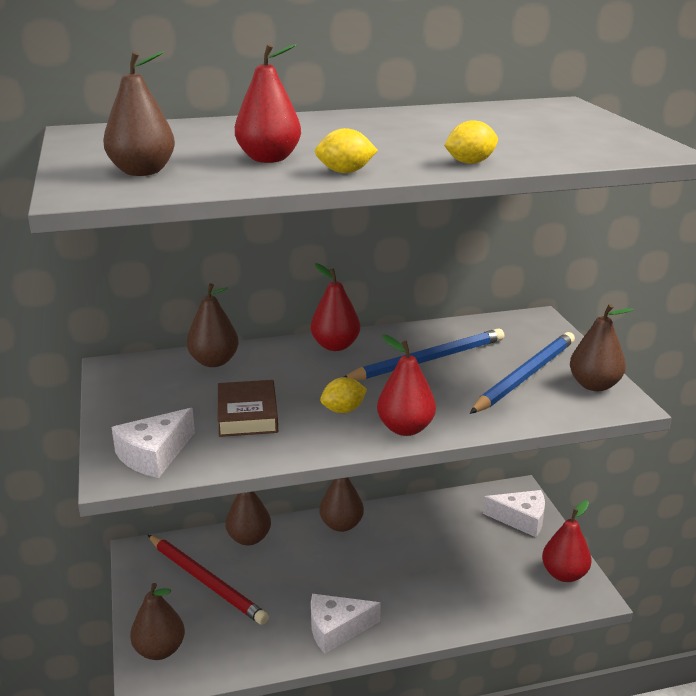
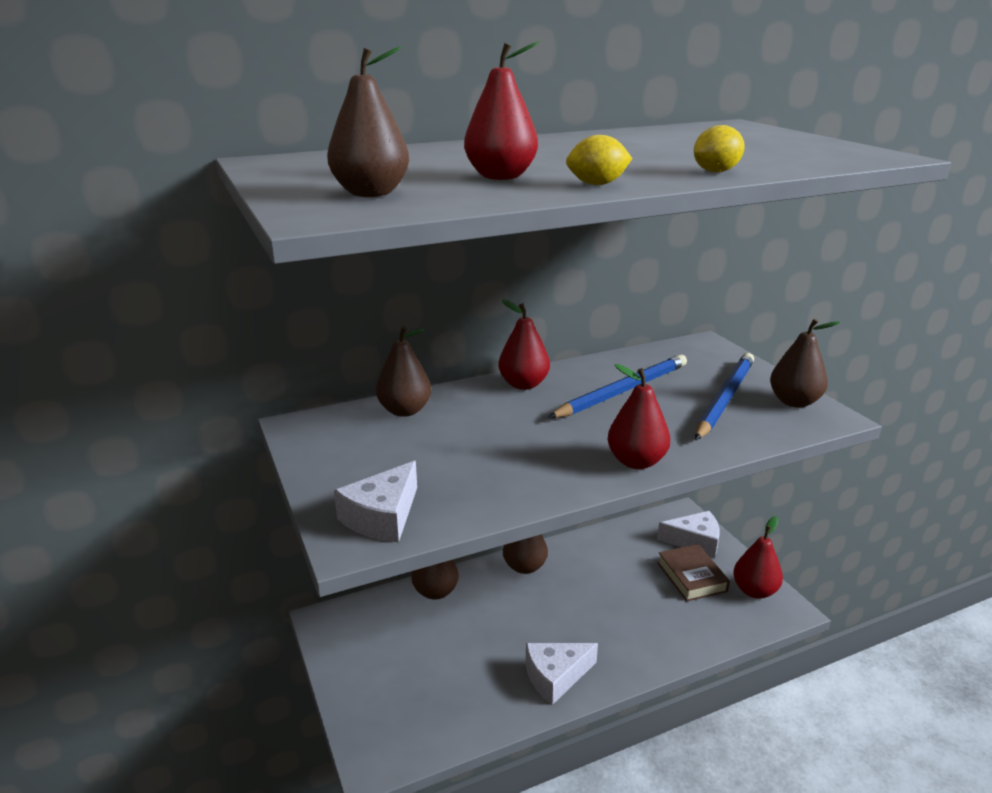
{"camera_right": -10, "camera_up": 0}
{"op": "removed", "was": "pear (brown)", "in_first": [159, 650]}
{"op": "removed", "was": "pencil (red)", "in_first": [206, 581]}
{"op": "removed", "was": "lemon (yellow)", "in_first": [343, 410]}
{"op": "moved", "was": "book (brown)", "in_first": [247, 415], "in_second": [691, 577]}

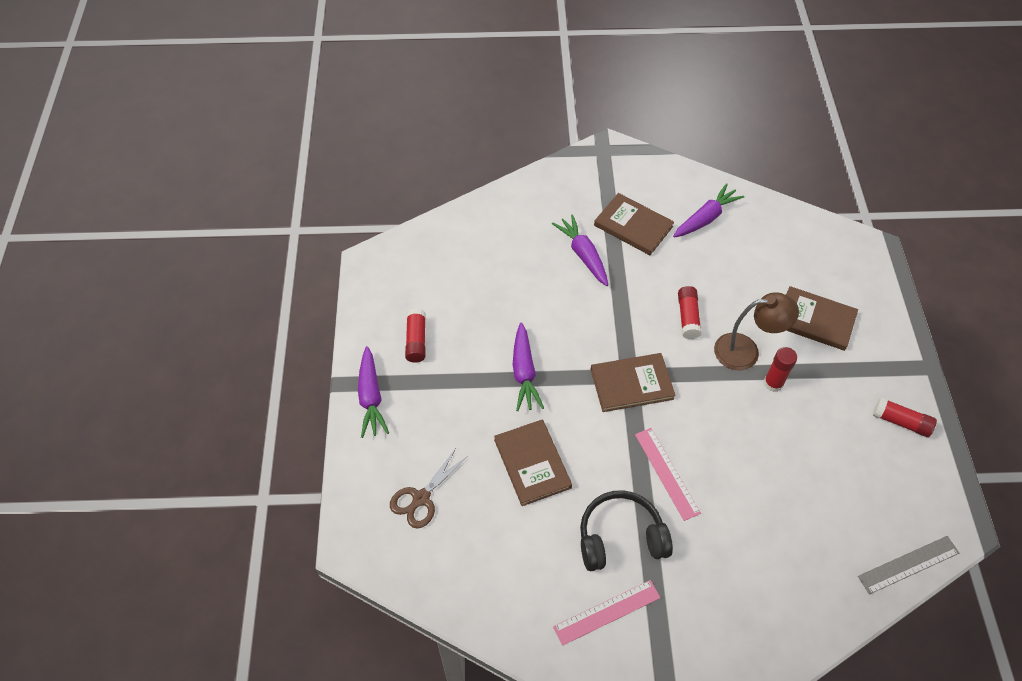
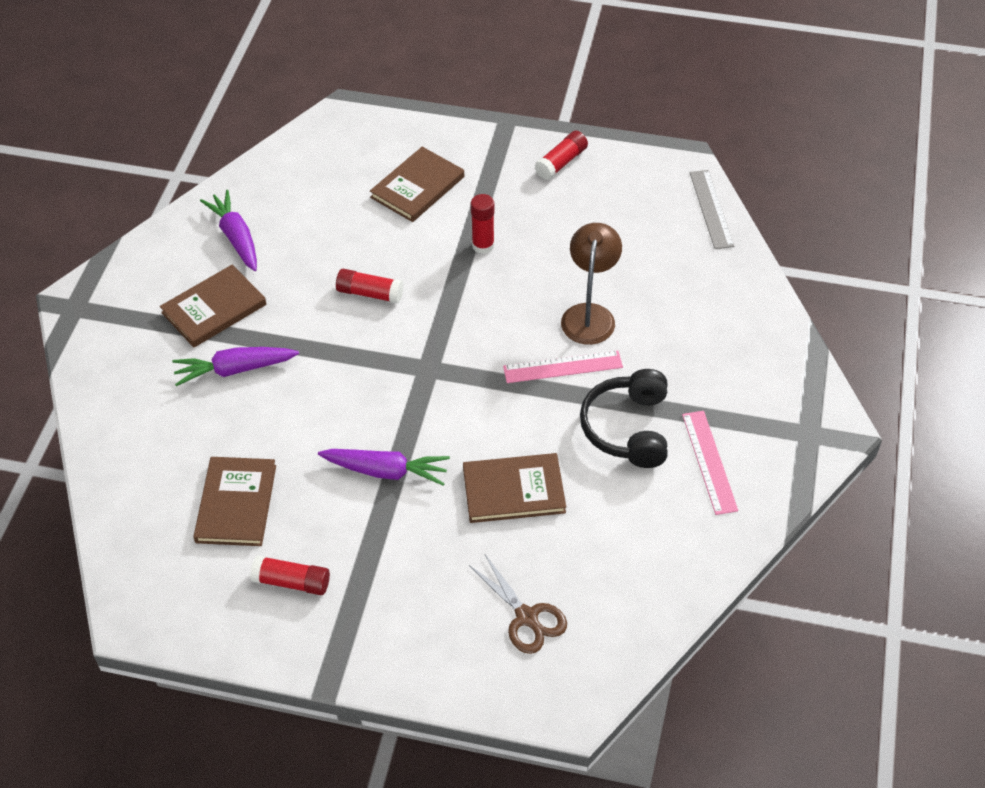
{"camera_right": -75, "camera_up": -5}
{"op": "removed", "was": "carrot (purple)", "in_first": [371, 397]}
{"op": "moved", "was": "book (brown)", "in_first": [631, 384], "in_second": [236, 503]}
{"op": "moved", "was": "lamp (brown)", "in_first": [746, 351], "in_second": [589, 314]}

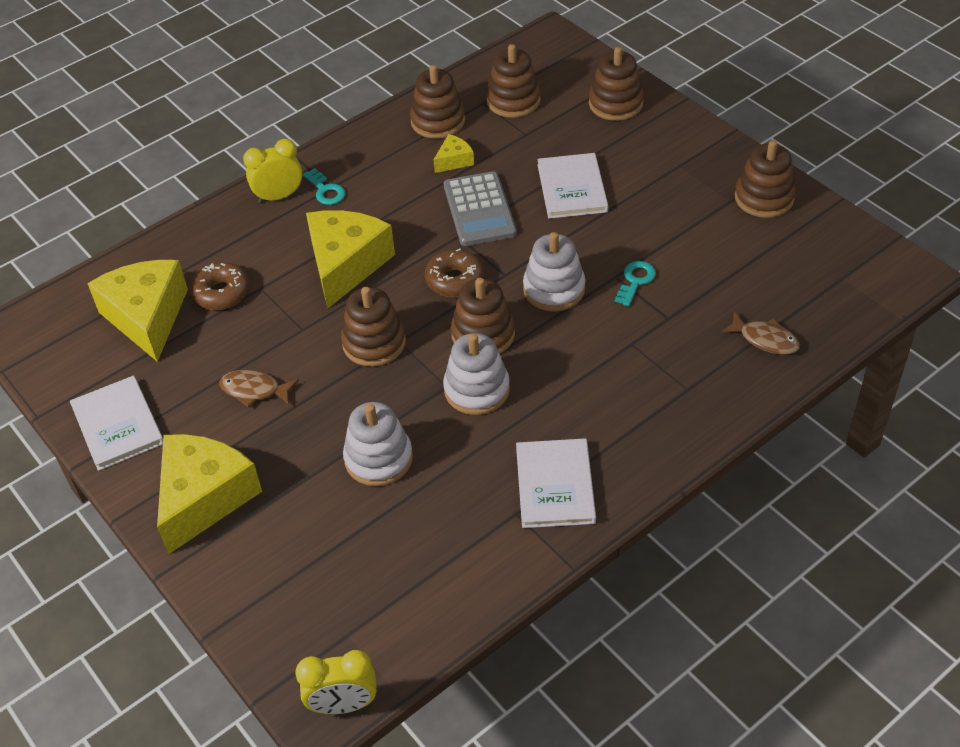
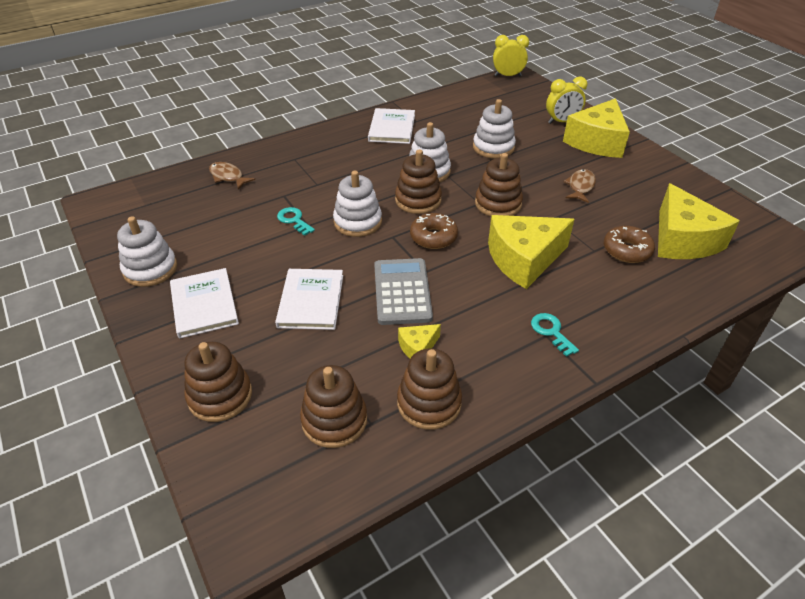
{"camera_right": -175, "camera_up": -5}
{"op": "moved", "was": "book (white)", "in_first": [117, 425], "in_second": [204, 304]}
{"op": "moved", "was": "clock (yellow)", "in_first": [279, 196], "in_second": [562, 122]}
{"op": "recoloured", "was": "stacking toy (brown)", "now": "stacking toy (white)", "in_first": [764, 198], "in_second": [150, 269]}
{"op": "turned", "was": "fish (brown)", "in_first": [254, 390], "in_second": [580, 187], "clockwise": -90}
{"op": "turned", "was": "cheese (yellow)", "in_first": [346, 265], "in_second": [524, 259], "clockwise": 45}
{"op": "turned", "was": "key (turquoise)", "in_first": [635, 281], "in_second": [294, 220], "clockwise": 105}

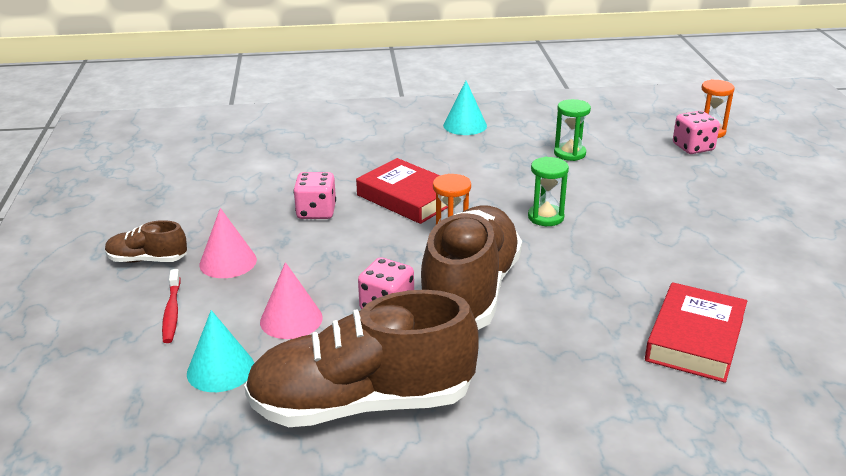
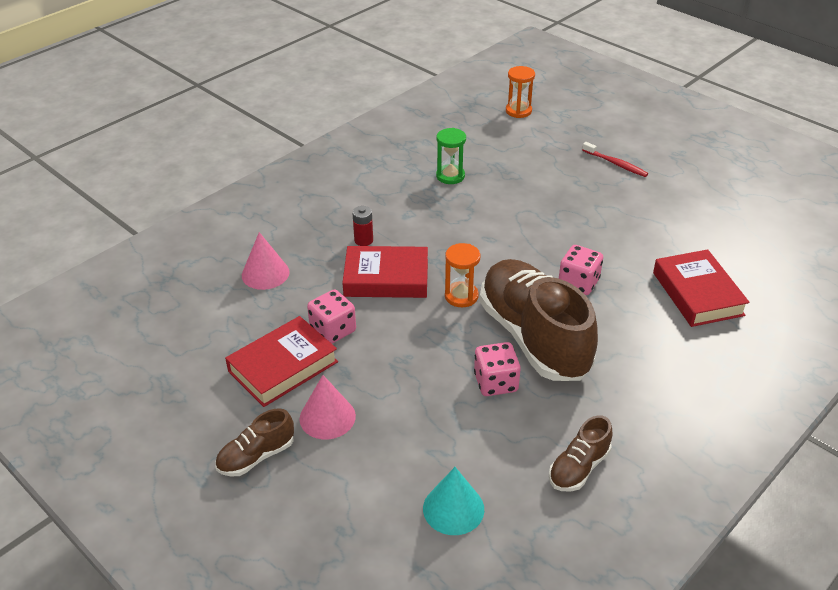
{"camera_right": -40, "camera_up": 10}
{"op": "removed", "was": "cone (turquoise)", "in_first": [465, 125]}
{"op": "removed", "was": "hourglass (green)", "in_first": [545, 217]}
{"op": "added", "now": "book (red)", "in_second": [283, 366]}
{"op": "added", "now": "battery (red)", "in_second": [363, 240]}
{"op": "moved", "was": "toothbrush (red)", "in_first": [172, 312], "in_second": [616, 164]}
{"op": "moved", "was": "cone (pink)", "in_first": [291, 319], "in_second": [265, 273]}
{"op": "moved", "was": "dice (pink)", "in_first": [693, 147], "in_second": [578, 283]}
{"op": "resized", "was": "shoe (brown)", "in_first": [362, 404], "in_second": [578, 468], "ratio": 0.45}

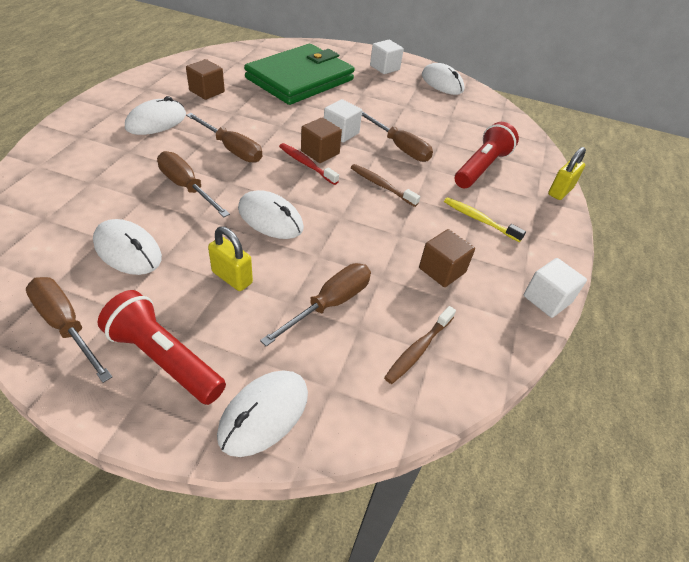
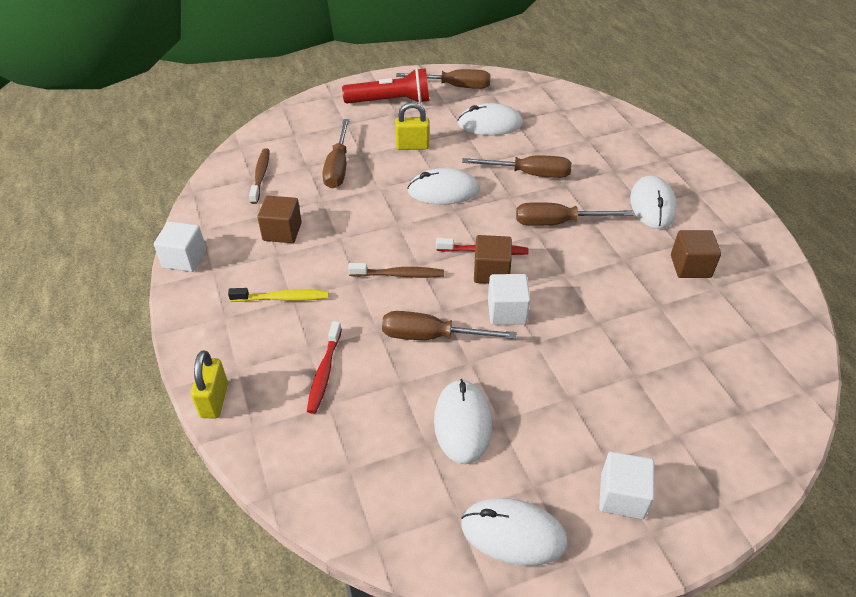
{"camera_right": 145, "camera_up": 0}
{"op": "removed", "was": "wallet (green)", "in_first": [300, 79]}
{"op": "moved", "was": "mouse (white)", "in_first": [264, 413], "in_second": [463, 423]}
{"op": "replaced", "was": "flashlight (red)", "now": "toothbrush (red)", "in_first": [481, 167], "in_second": [324, 372]}

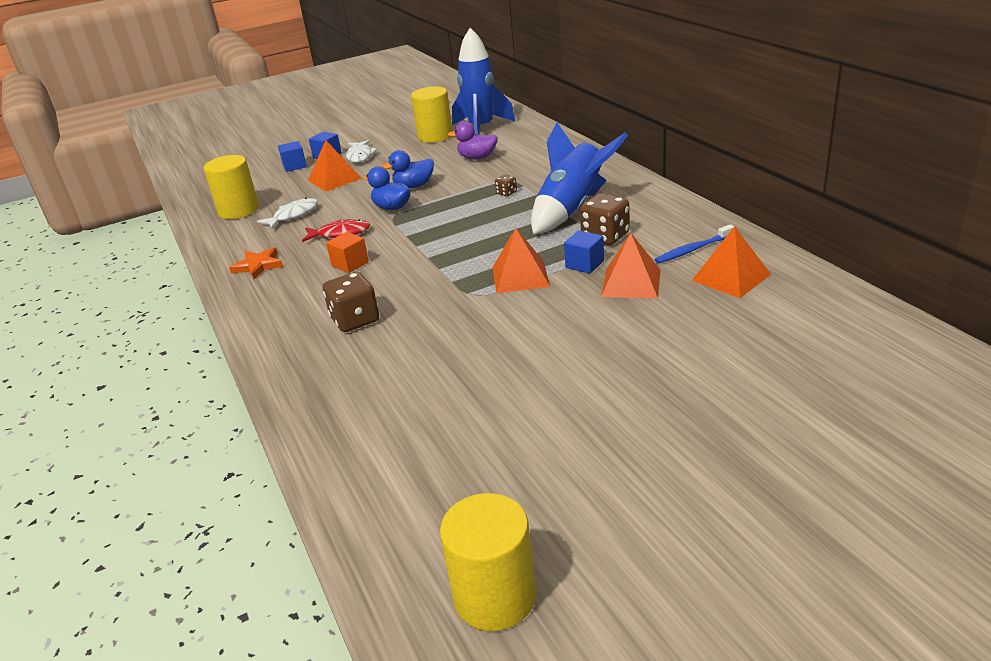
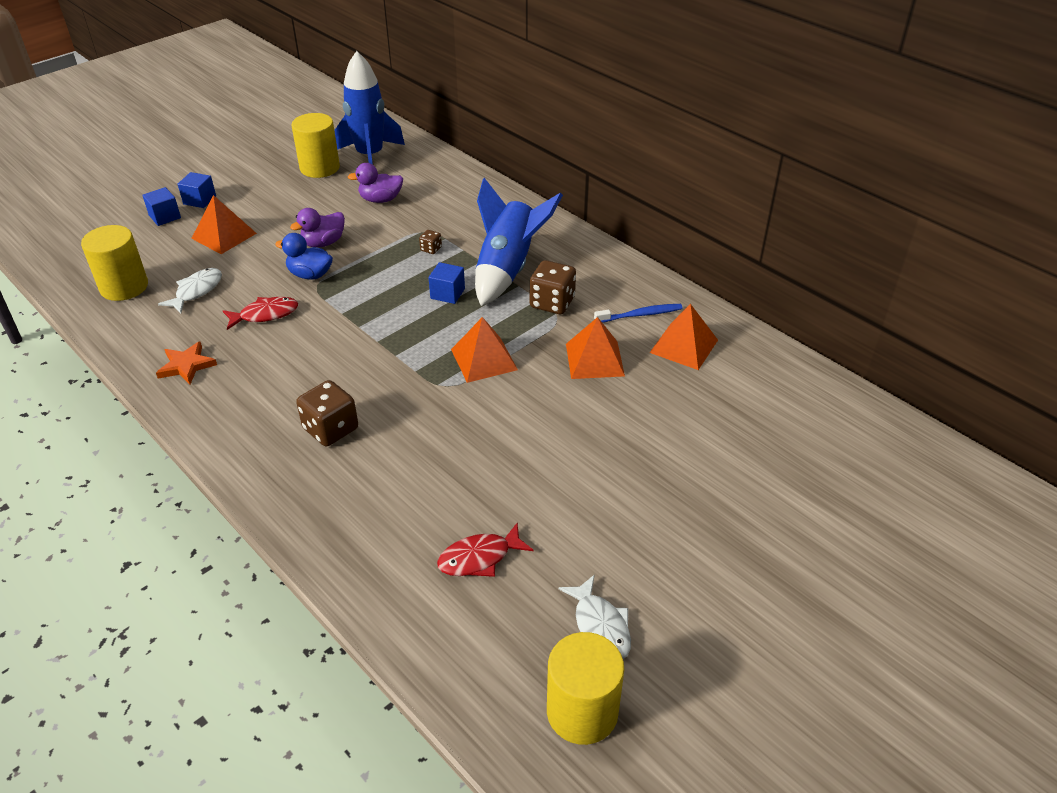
{"camera_right": -20, "camera_up": 10}
{"op": "removed", "was": "cube (orange)", "in_first": [350, 264]}
{"op": "added", "now": "fish (red)", "in_second": [479, 558]}
{"op": "moved", "was": "fish (white)", "in_first": [360, 156], "in_second": [600, 626]}
{"op": "moved", "was": "cube (blue)", "in_first": [584, 264], "in_second": [447, 293]}
{"op": "recoloured", "was": "duck (blue)", "now": "duck (purple)", "in_first": [414, 186], "in_second": [323, 243]}
{"op": "turned", "was": "toothbrush (blue)", "in_first": [693, 250], "in_second": [640, 315], "clockwise": -150}

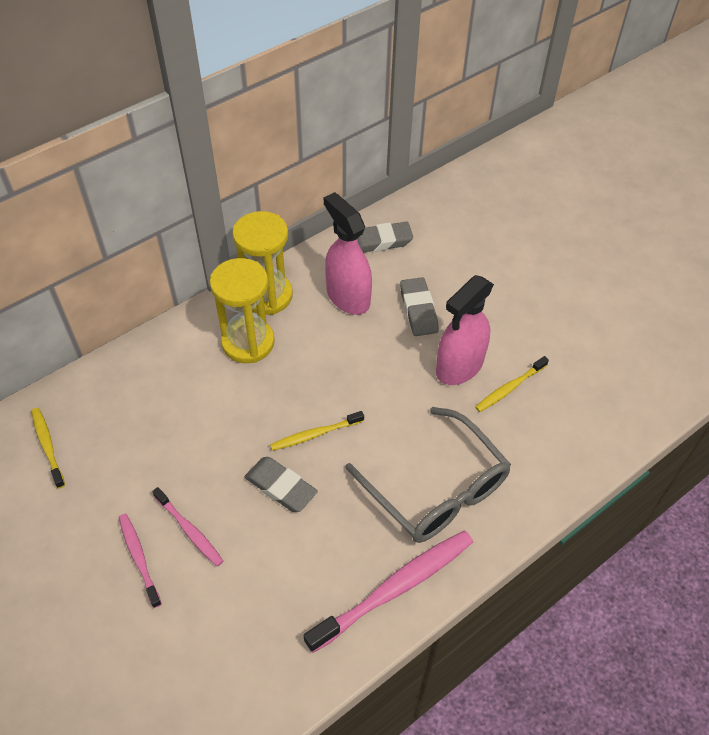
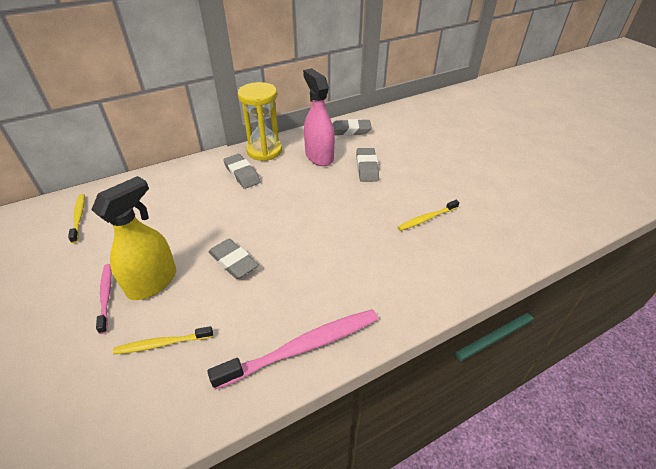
{"camera_right": 10, "camera_up": -10}
{"op": "removed", "was": "glasses (grey)", "in_first": [437, 489]}
{"op": "removed", "was": "spray bottle (pink)", "in_first": [459, 366]}
{"op": "moved", "was": "toothbrush (yellow)", "in_first": [315, 434], "in_second": [162, 344]}
{"op": "replaced", "was": "toothbrush (pink)", "now": "spray bottle (yellow)", "in_first": [189, 530], "in_second": [153, 282]}
{"op": "replaced", "was": "hourglass (yellow)", "now": "eraser (grey)", "in_first": [248, 342], "in_second": [242, 174]}

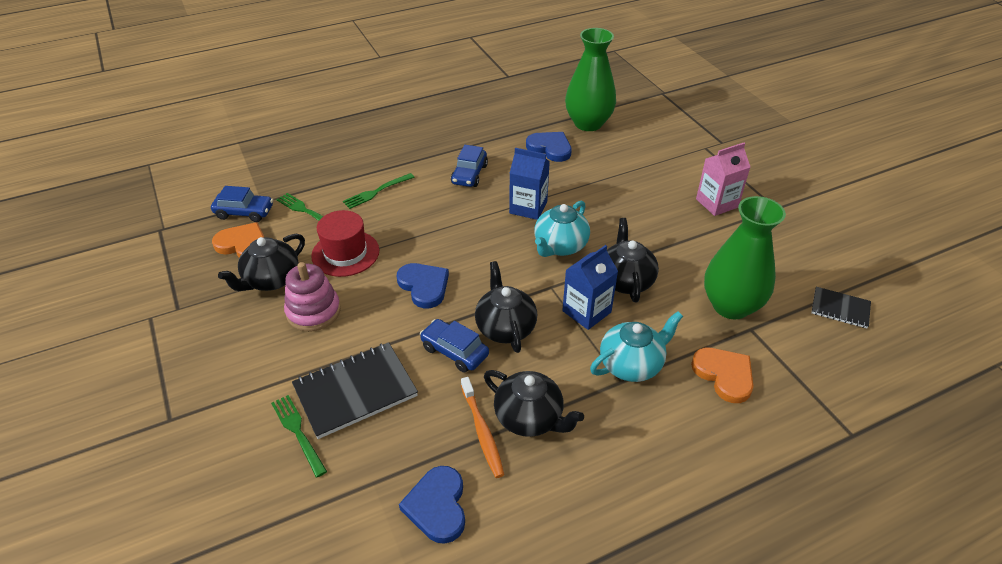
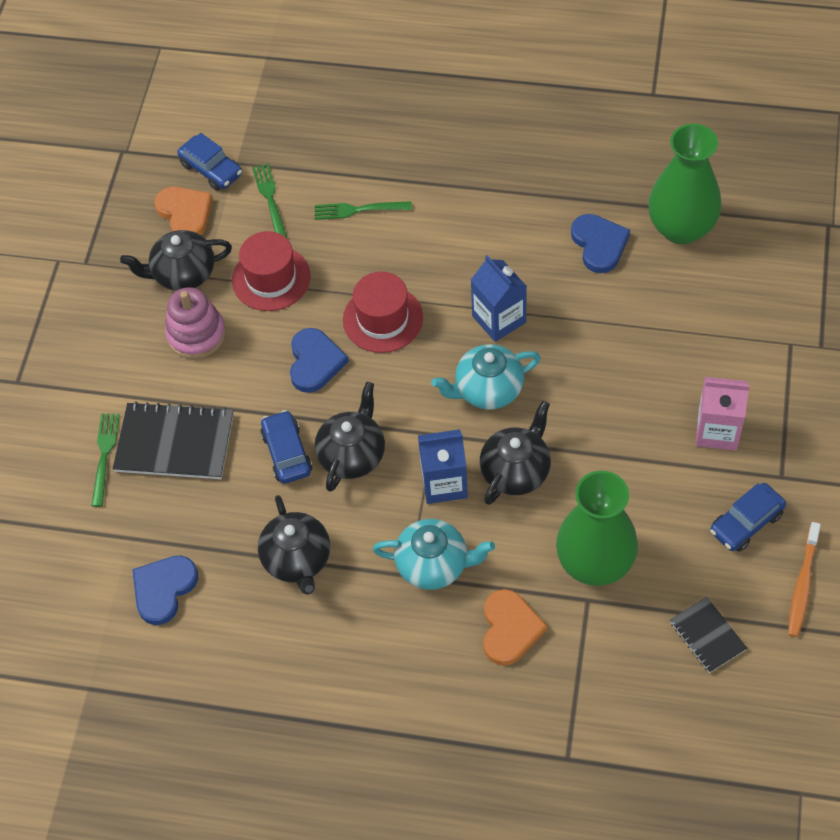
{"camera_right": 40, "camera_up": 15}
{"op": "added", "now": "hat (red)", "in_second": [383, 319]}
{"op": "moved", "was": "car (blue)", "in_first": [469, 174], "in_second": [746, 523]}
{"op": "moved", "was": "toothbrush (orange)", "in_first": [482, 432], "in_second": [802, 585]}

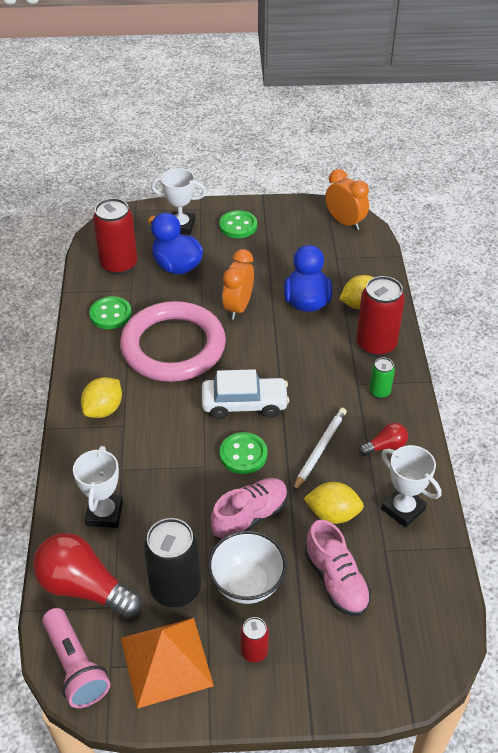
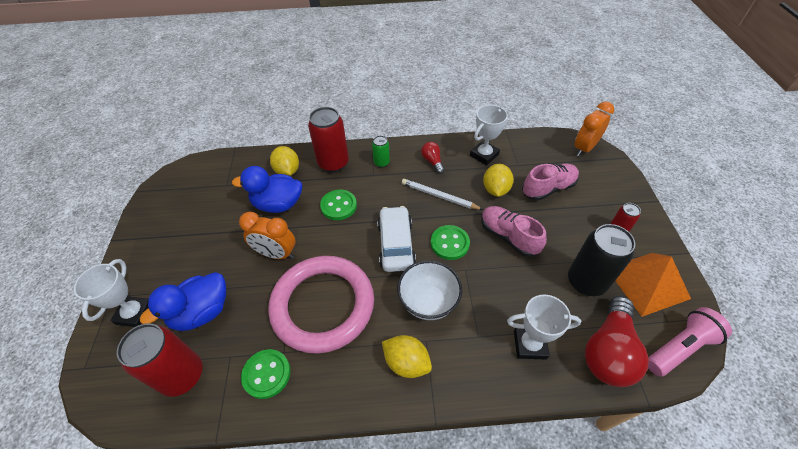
{"camera_right": -90, "camera_up": 5}
{"op": "moved", "was": "bowl (white)", "in_first": [247, 583], "in_second": [428, 302]}
{"op": "moved", "was": "button (green)", "in_first": [238, 226], "in_second": [338, 206]}
{"op": "moved", "was": "clock (orange)", "in_first": [345, 222], "in_second": [584, 148]}

